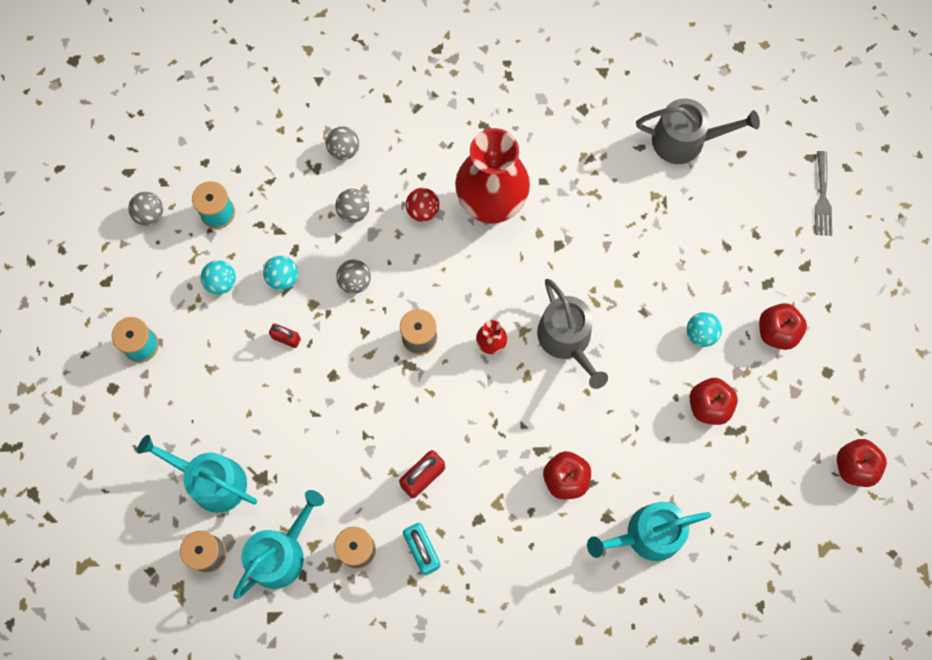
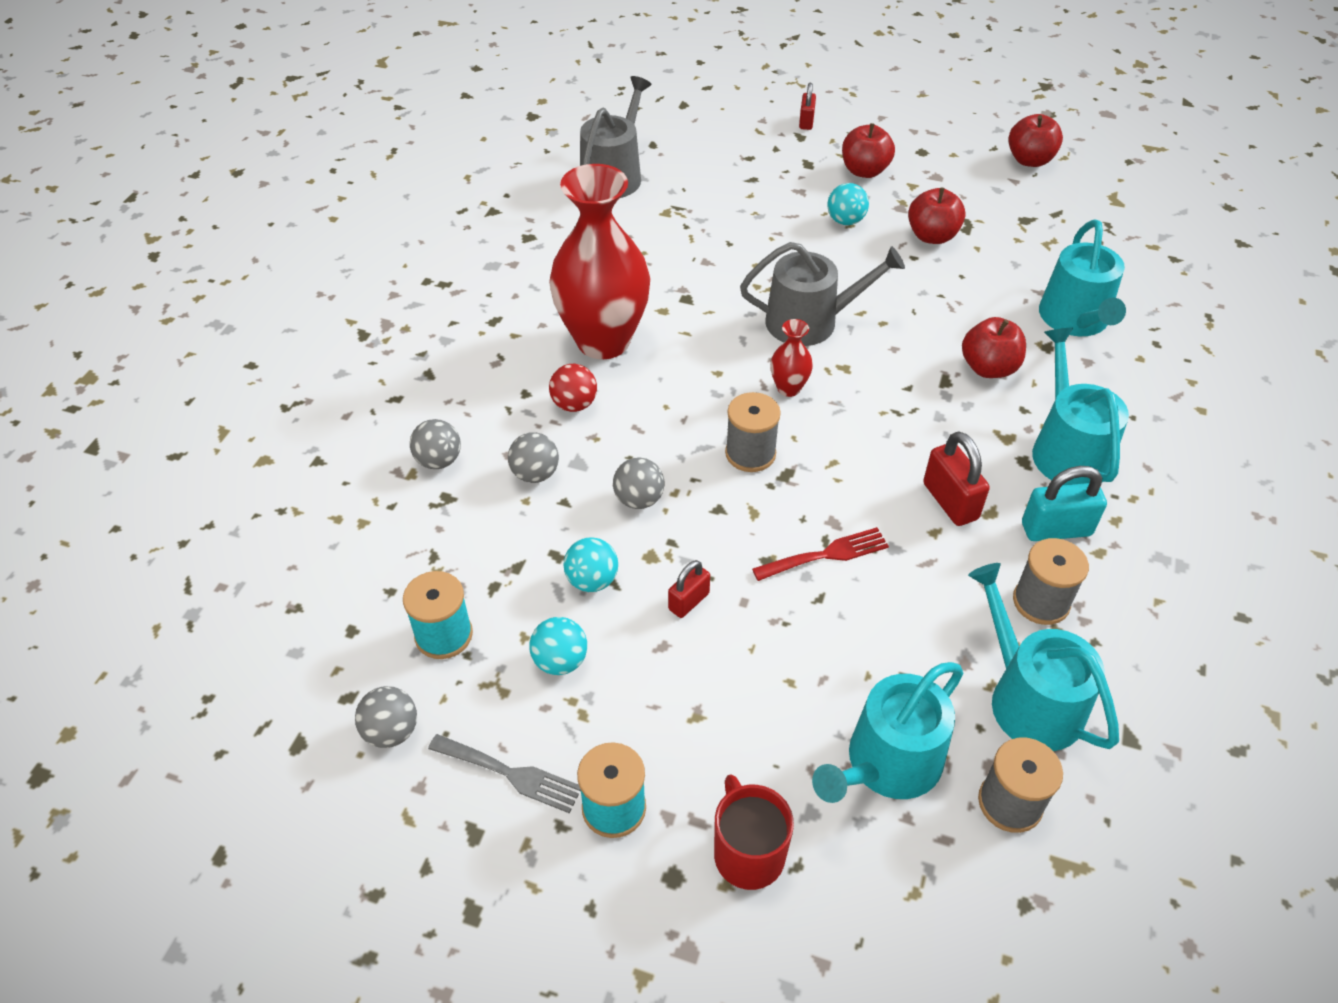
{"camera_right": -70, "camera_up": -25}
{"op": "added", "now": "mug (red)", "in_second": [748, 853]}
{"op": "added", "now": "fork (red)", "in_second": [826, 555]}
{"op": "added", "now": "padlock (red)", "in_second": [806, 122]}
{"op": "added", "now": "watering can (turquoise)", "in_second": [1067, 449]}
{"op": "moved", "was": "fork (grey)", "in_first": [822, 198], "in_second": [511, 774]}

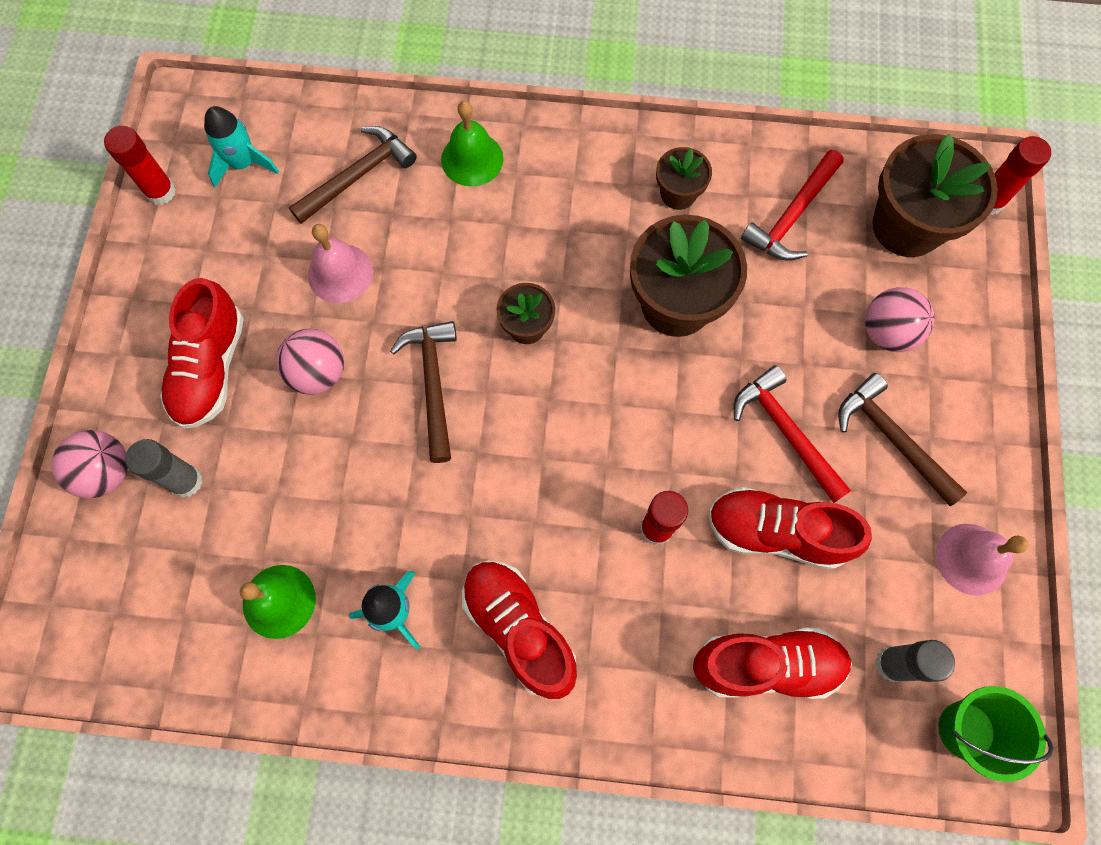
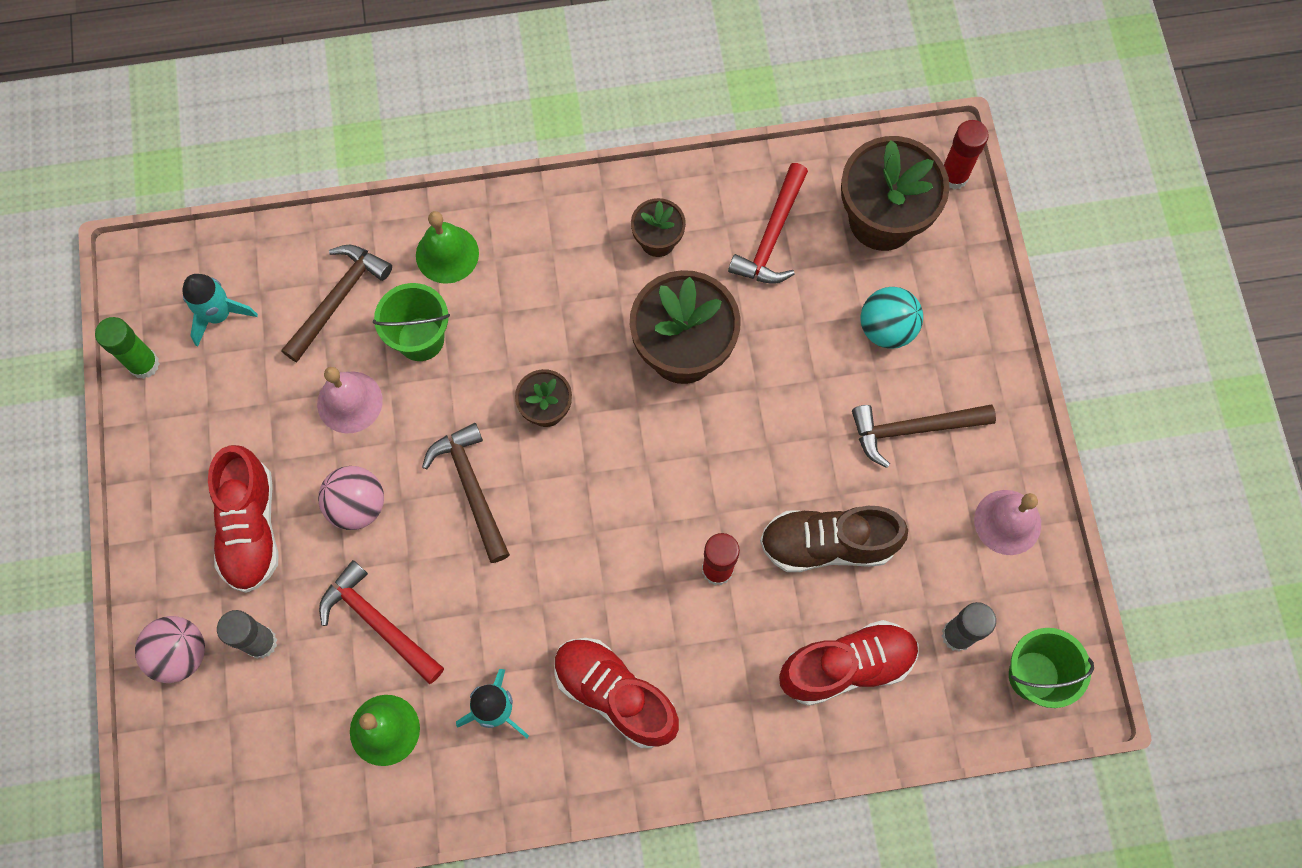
{"camera_right": -15, "camera_up": 0}
{"op": "added", "now": "bucket (green)", "in_second": [420, 339]}
{"op": "moved", "was": "hammer (red)", "in_first": [786, 431], "in_second": [378, 622]}
{"op": "recoloured", "was": "glue stick (red)", "now": "glue stick (green)", "in_first": [161, 192], "in_second": [144, 364]}
{"op": "recoloured", "was": "shoe (red)", "now": "shoe (brown)", "in_first": [776, 532], "in_second": [828, 544]}
{"op": "recoloured", "was": "ball (pink)", "now": "ball (turquoise)", "in_first": [887, 332], "in_second": [886, 329]}
{"op": "turned", "was": "hammer (brown)", "in_first": [892, 438], "in_second": [913, 429], "clockwise": -45}

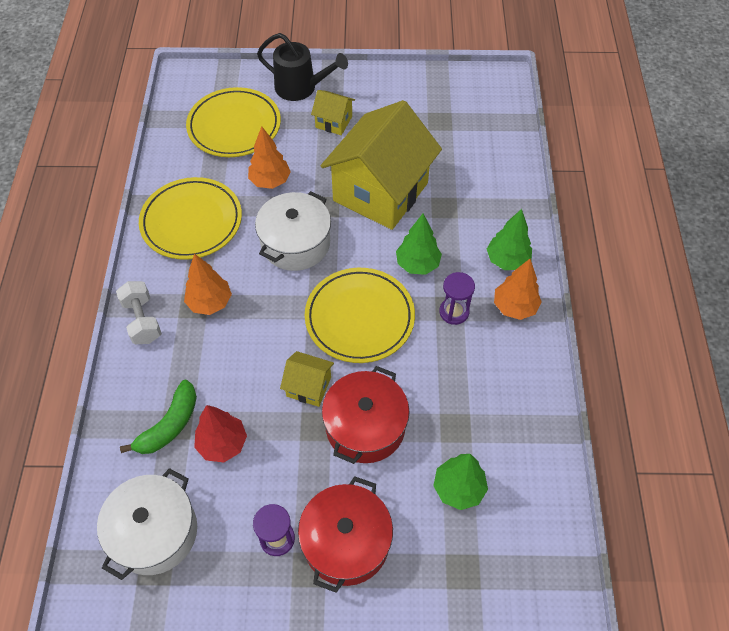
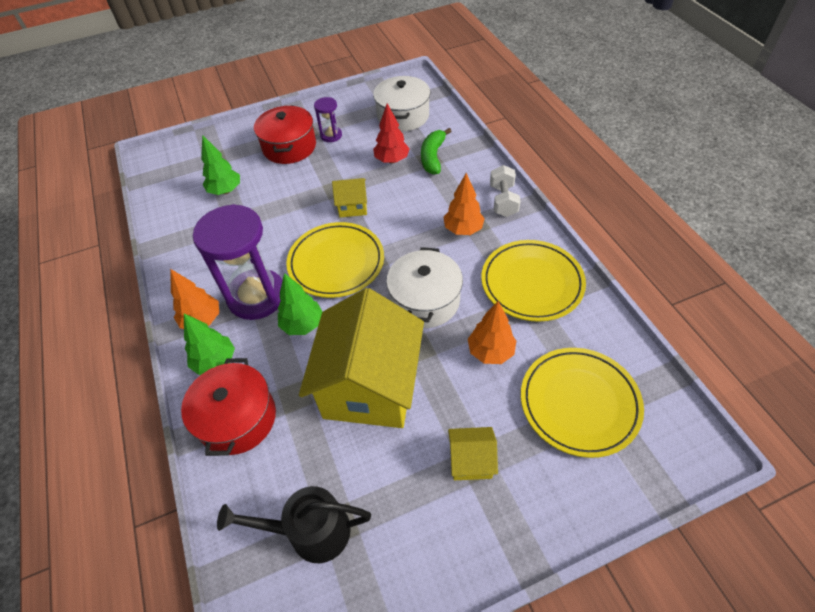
{"camera_right": 160, "camera_up": -5}
{"op": "moved", "was": "watering can (black)", "in_first": [300, 88], "in_second": [311, 532]}
{"op": "moved", "was": "pot (red)", "in_first": [365, 426], "in_second": [237, 418]}
{"op": "turned", "was": "dumbbell (white)", "in_first": [142, 320], "in_second": [503, 201], "clockwise": 45}
{"op": "resized", "was": "hourglass (purple)", "in_first": [454, 312], "in_second": [256, 296], "ratio": 2.13}

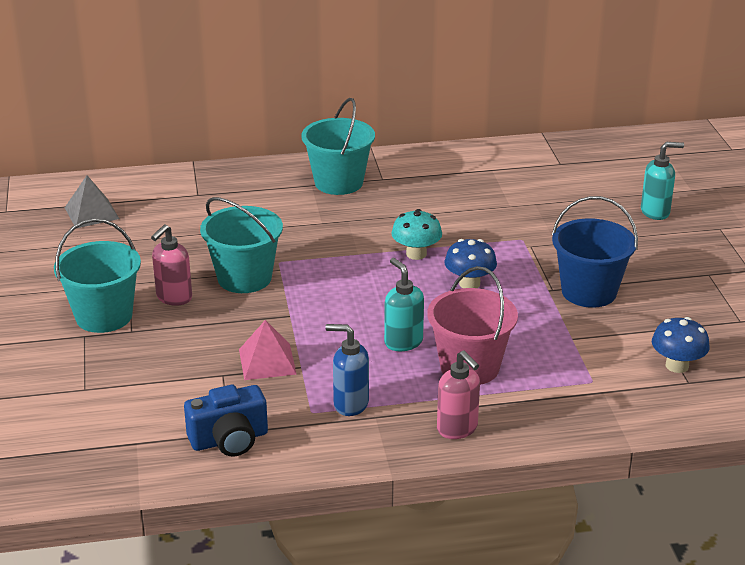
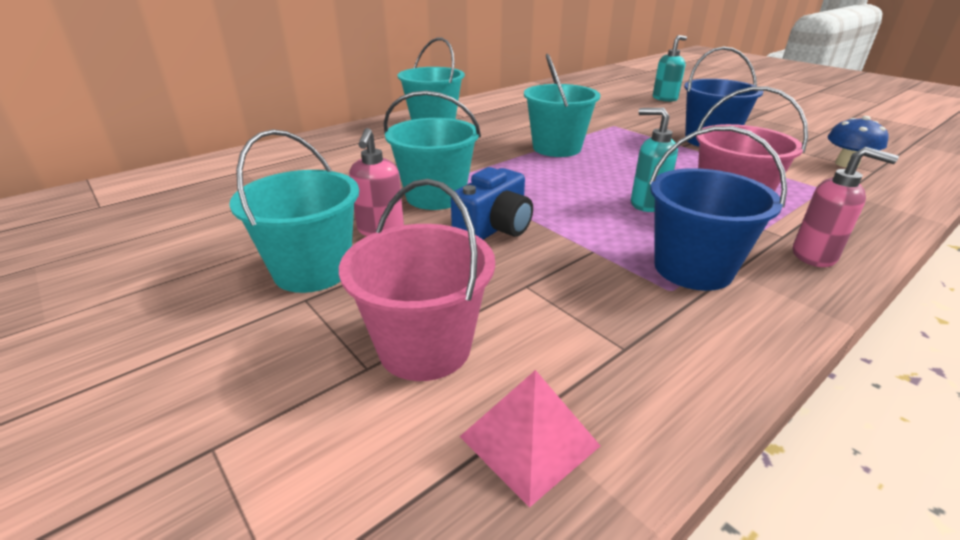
{"camera_right": -30, "camera_up": 0}
{"op": "removed", "was": "pyramid (grey)", "in_first": [91, 213]}
{"op": "removed", "was": "mushroom (blue)", "in_first": [469, 283]}
{"op": "added", "now": "bucket (pink)", "in_second": [424, 347]}
{"op": "moved", "was": "camera (blue)", "in_first": [229, 440], "in_second": [494, 228]}
{"op": "moved", "was": "pyramid (pink)", "in_first": [267, 361], "in_second": [529, 441]}
{"op": "replaced", "was": "soap dispenser (blue)", "now": "bucket (blue)", "in_first": [350, 404], "in_second": [693, 268]}
{"op": "replaced", "was": "mushroom (turquoise)", "now": "bucket (turquoise)", "in_first": [416, 254], "in_second": [557, 148]}

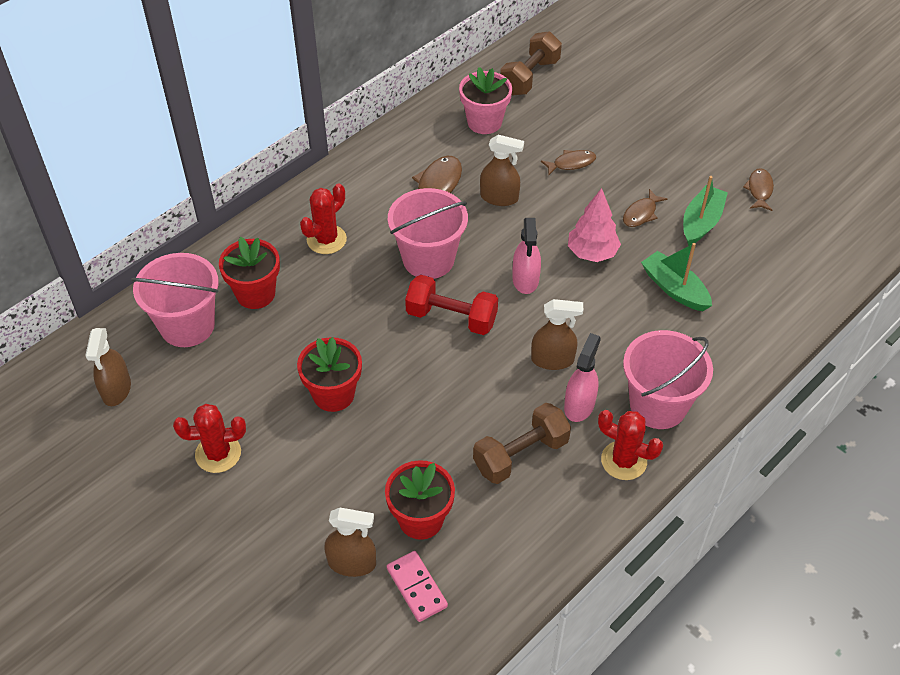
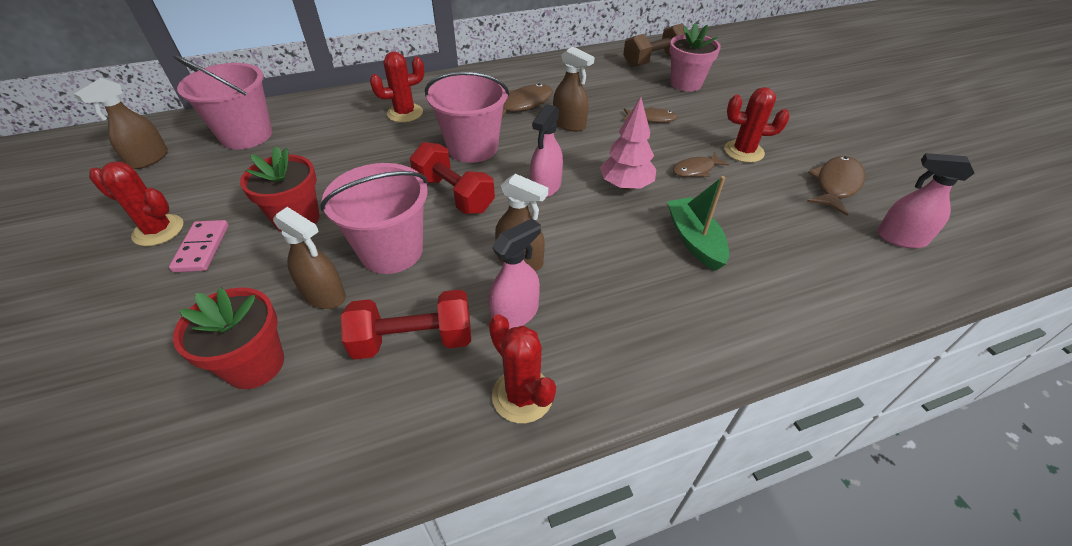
{"camera_right": 25, "camera_up": -5}
{"op": "removed", "was": "flower pot (red)", "in_first": [255, 294]}
{"op": "removed", "was": "boat (green)", "in_first": [701, 222]}
{"op": "added", "now": "cactus (red)", "in_second": [743, 151]}
{"op": "added", "now": "spray bottle (pink)", "in_second": [900, 238]}
{"op": "moved", "was": "spray bottle (brown)", "in_first": [352, 563], "in_second": [324, 295]}
{"op": "moved", "was": "domino (pink)", "in_first": [416, 587], "in_second": [202, 248]}
{"op": "moved", "was": "flower pot (pink)", "in_first": [484, 122], "in_second": [686, 83]}
{"op": "moved", "was": "bucket (pink)", "in_first": [658, 405], "in_second": [391, 251]}
{"op": "recoloured", "was": "dumbbell (brown)", "now": "dumbbell (red)", "in_first": [520, 455], "in_second": [413, 340]}
{"op": "resized", "was": "fish (brown)", "in_first": [759, 190], "in_second": [835, 185], "ratio": 1.53}

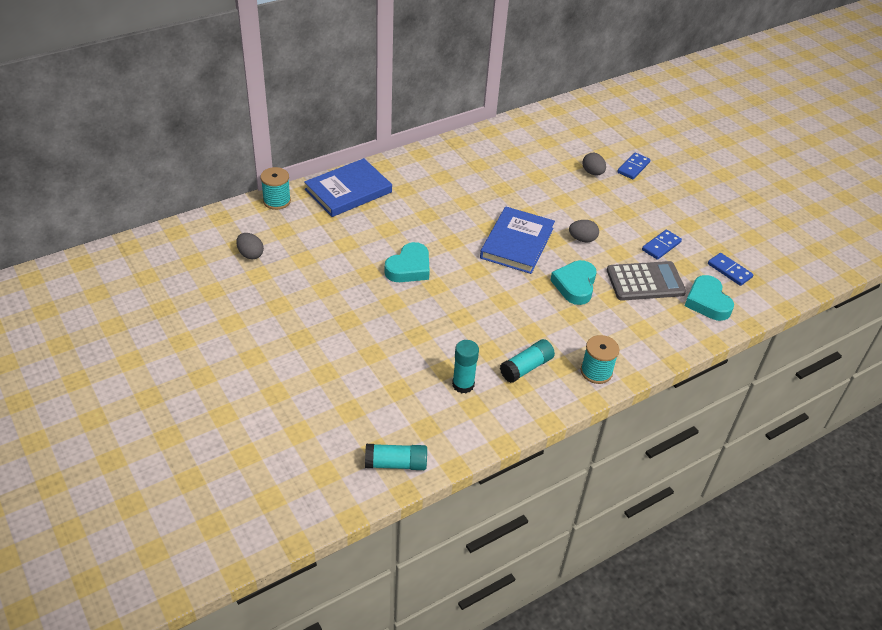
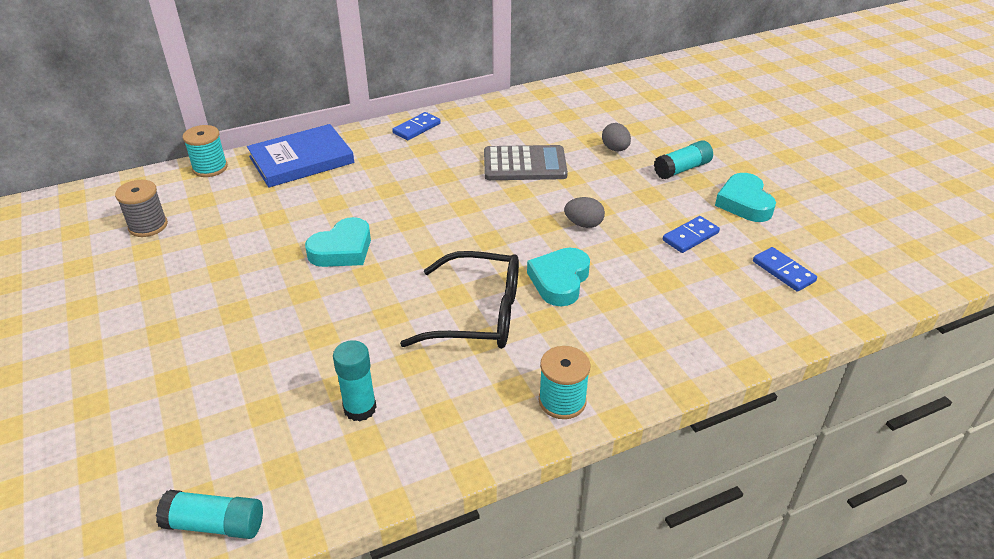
{"camera_right": 10, "camera_up": -5}
{"op": "removed", "was": "book (blue)", "in_first": [517, 243]}
{"op": "added", "now": "glasses (black)", "in_second": [477, 314]}
{"op": "moved", "was": "glue stick (turquoise)", "in_first": [526, 367], "in_second": [682, 169]}
{"op": "moved", "was": "calculator (grey)", "in_first": [645, 282], "in_second": [524, 164]}
{"op": "moved", "was": "domino (blue)", "in_first": [633, 167], "in_second": [416, 128]}
{"op": "moved", "was": "heart (turquoise)", "in_first": [707, 302], "in_second": [744, 203]}
{"op": "replaced", "was": "egg (grey)", "now": "spool (grey)", "in_first": [250, 254], "in_second": [148, 226]}

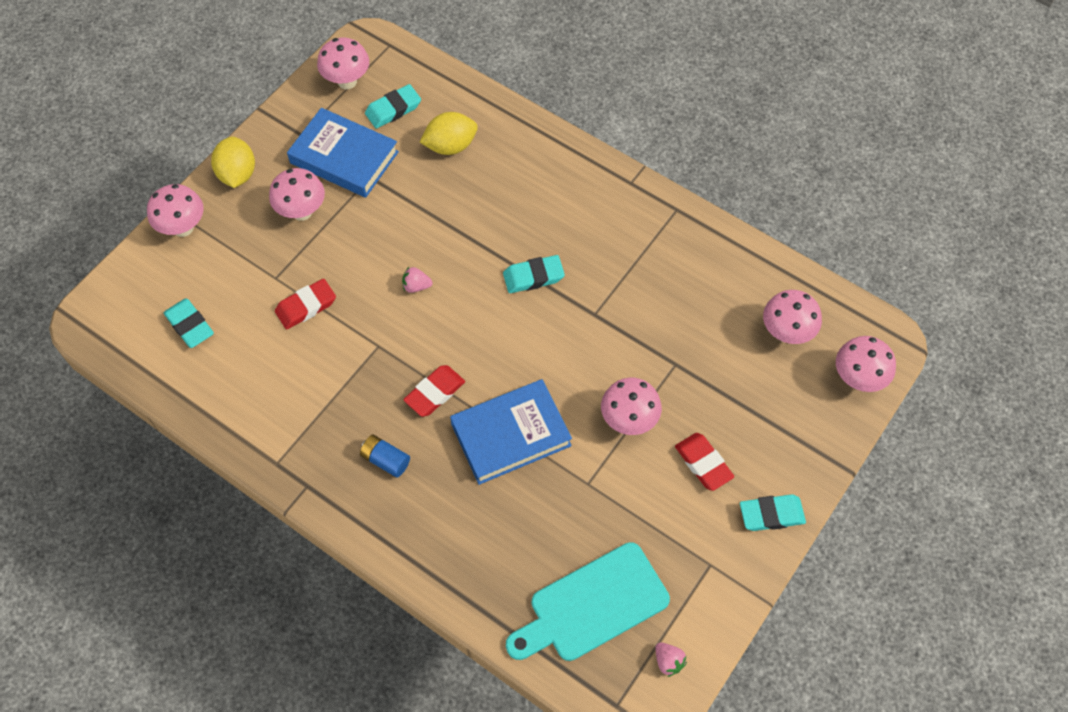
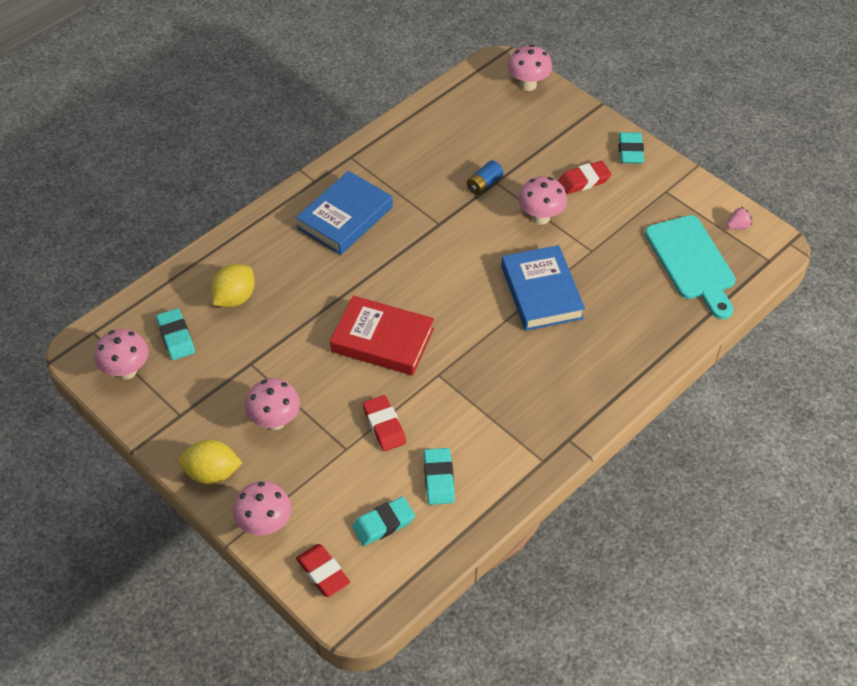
{"camera_right": -80, "camera_up": -10}
{"op": "removed", "was": "mushroom (pink)", "in_first": [786, 333]}
{"op": "moved", "was": "book (blue)", "in_first": [344, 157], "in_second": [345, 217]}
{"op": "moved", "was": "battery (blue)", "in_first": [385, 460], "in_second": [484, 184]}
{"op": "moved", "was": "eraser (red)", "in_first": [435, 393], "in_second": [323, 573]}
{"op": "moved", "was": "eraser (turquoise)", "in_first": [533, 277], "in_second": [439, 479]}
{"op": "replaced", "was": "strawberry (pink)", "now": "book (red)", "in_first": [416, 286], "in_second": [382, 340]}
{"op": "turned", "was": "lemon (yellow)", "in_first": [450, 146], "in_second": [234, 298], "clockwise": 45}

